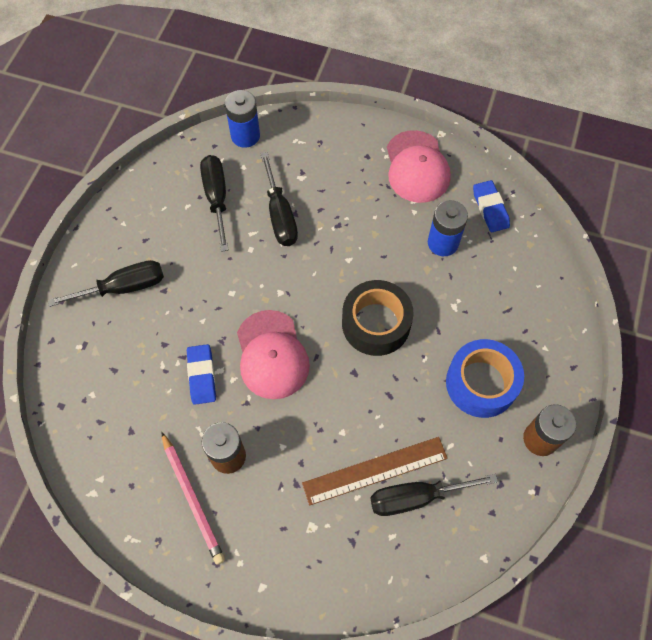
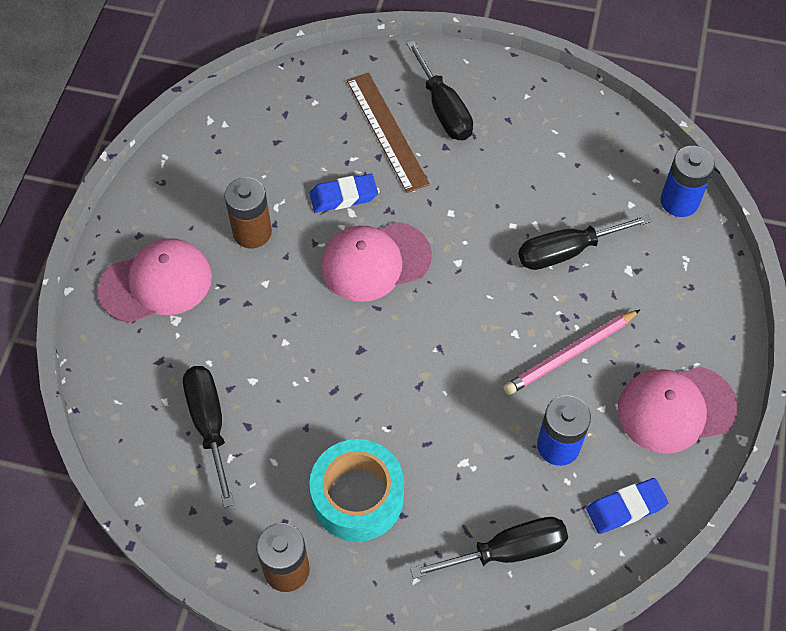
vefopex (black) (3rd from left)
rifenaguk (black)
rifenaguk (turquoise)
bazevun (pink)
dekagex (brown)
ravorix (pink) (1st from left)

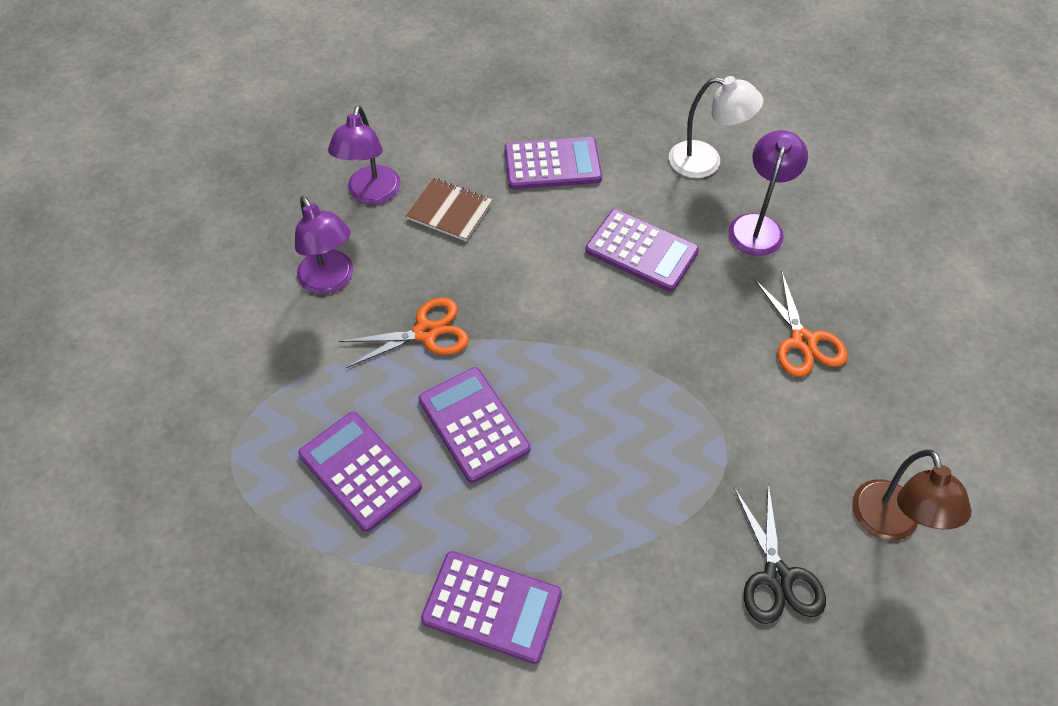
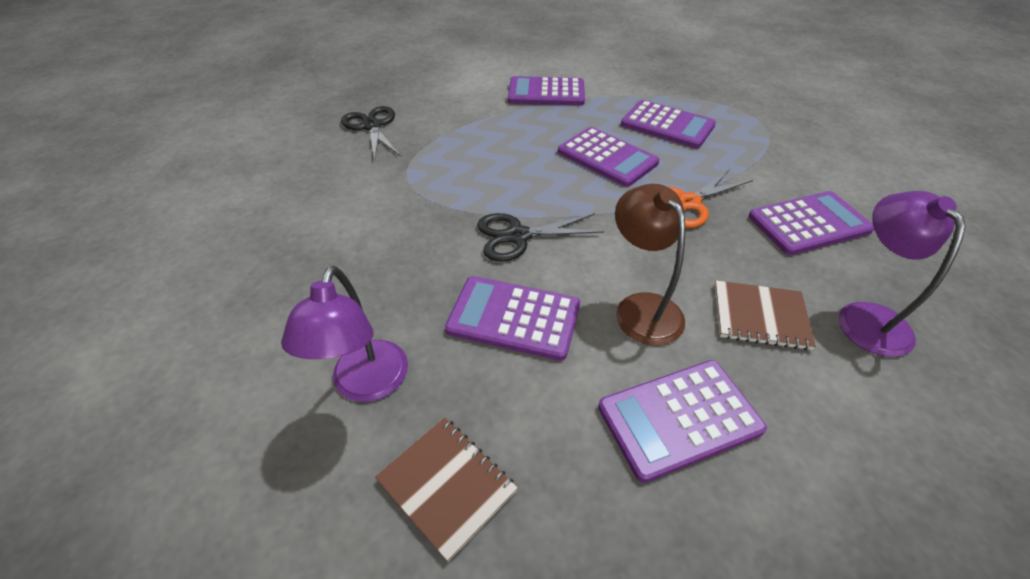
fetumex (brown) (1st from left)
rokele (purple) (6th from left)
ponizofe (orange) (2nd from left in the first image)
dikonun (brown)
ponizofe (black) (2nd from left)

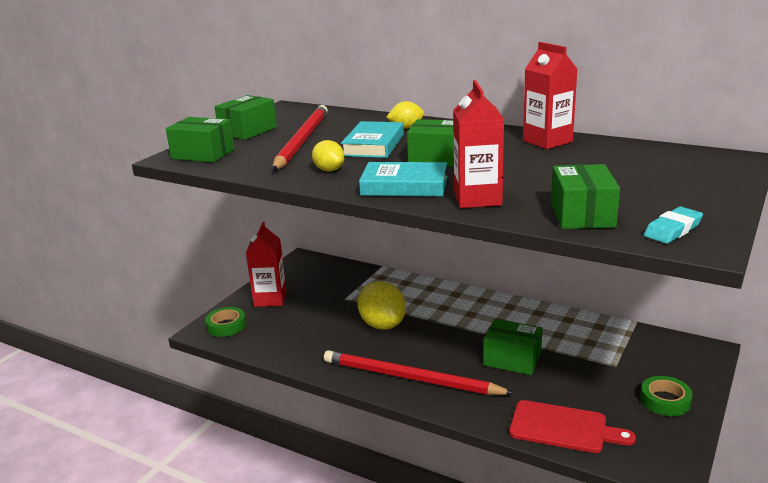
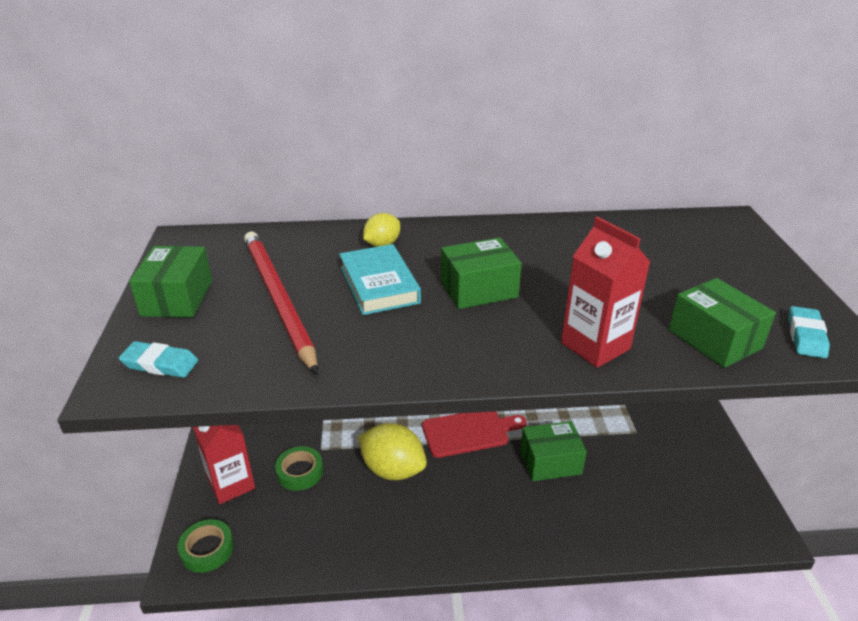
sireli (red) (3rd from left in the first image)
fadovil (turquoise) (1st from left)
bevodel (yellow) (1st from left in the first image)
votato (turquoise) (2nd from left in the first image)
bazevun (red) (2nd from left in the first image)
rifenaguk (green) (2nd from left)
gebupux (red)

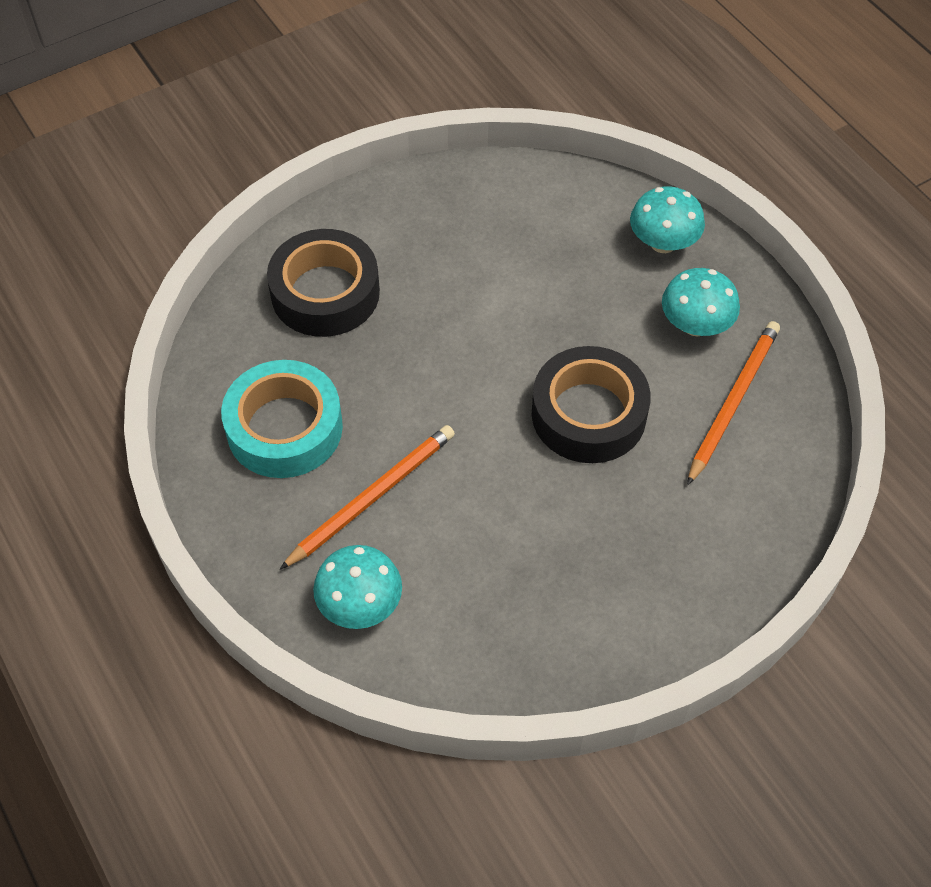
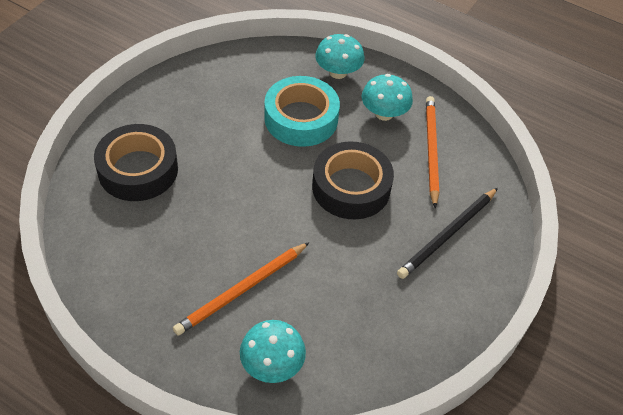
rifenaguk (turquoise)
bazevun (orange) (1st from left)
bazevun (black)

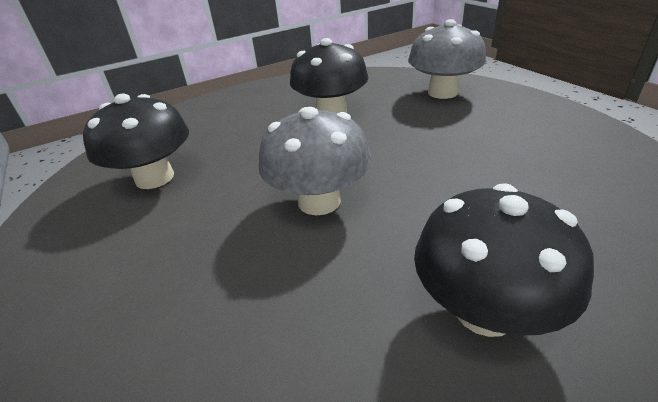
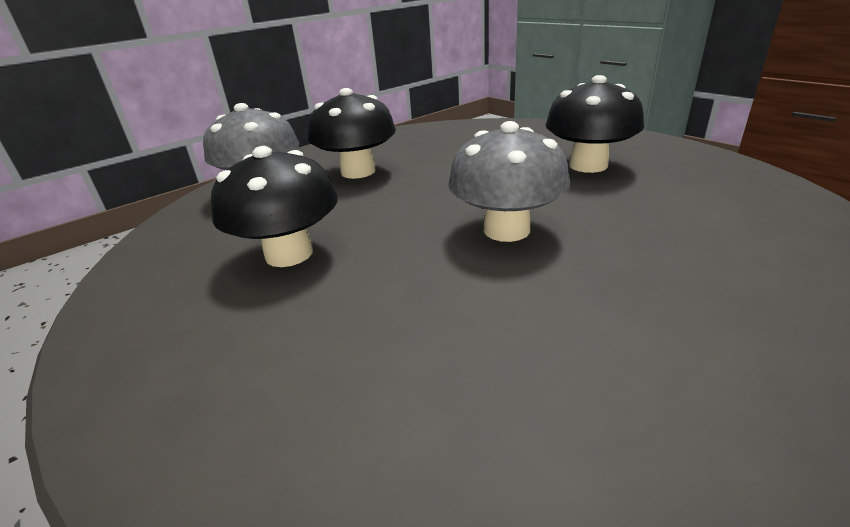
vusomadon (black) (2nd from left)

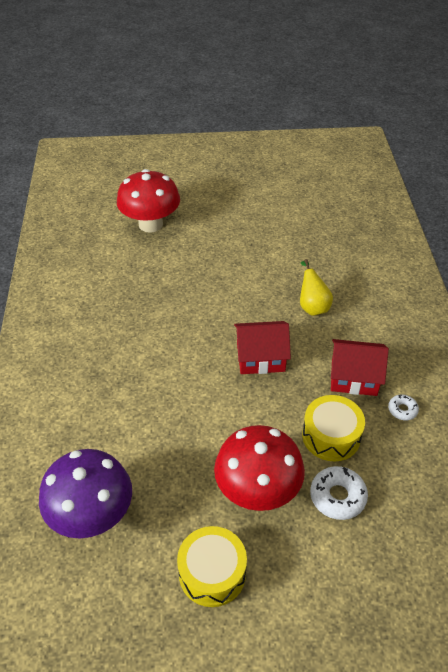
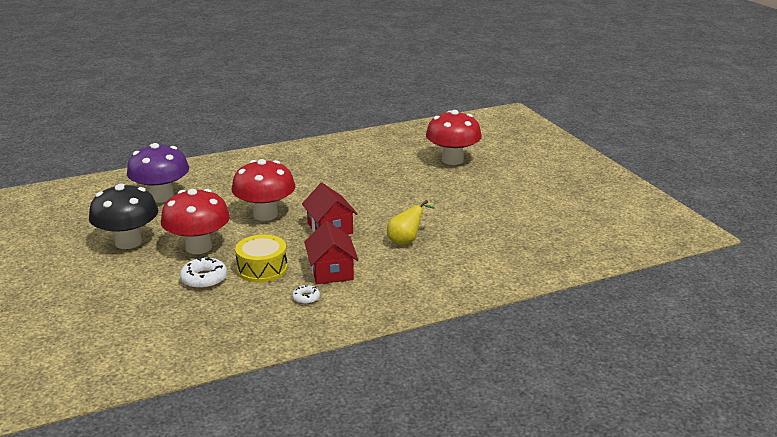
vusomadon (black)
vusomadon (red) (2nd from left)

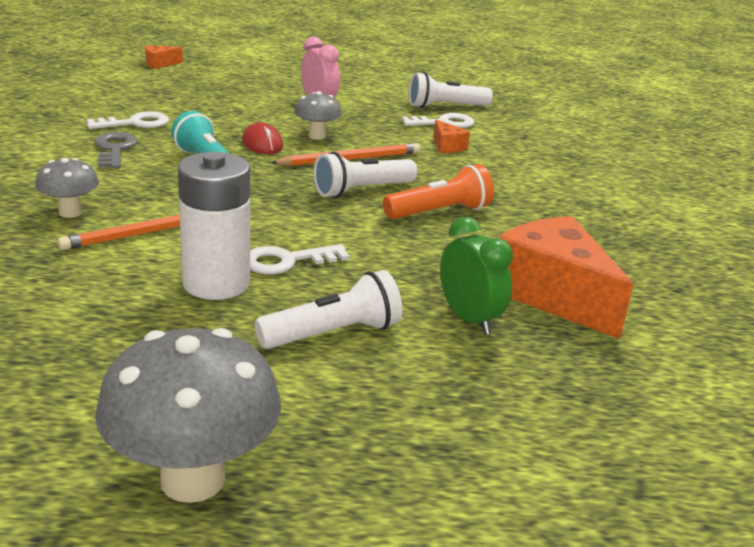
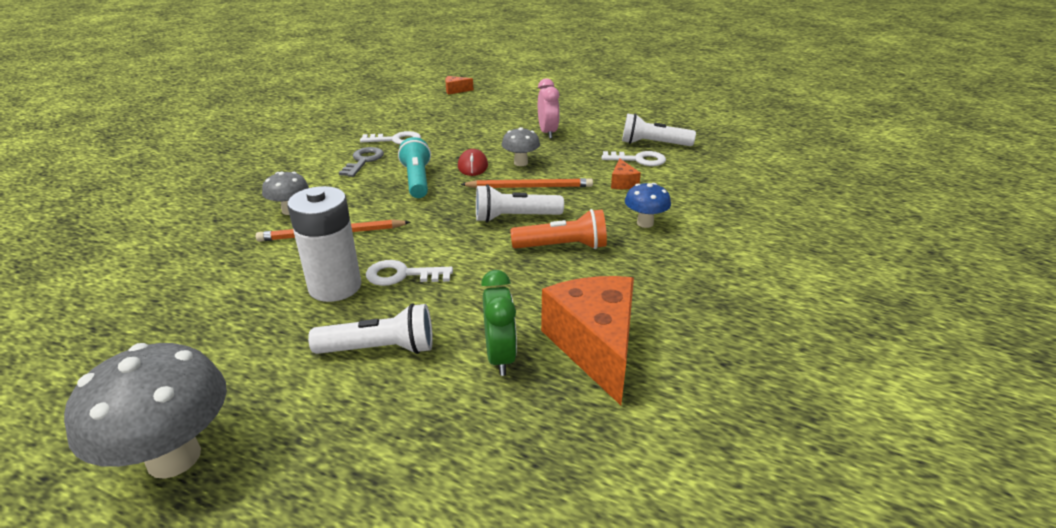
vusomadon (blue)

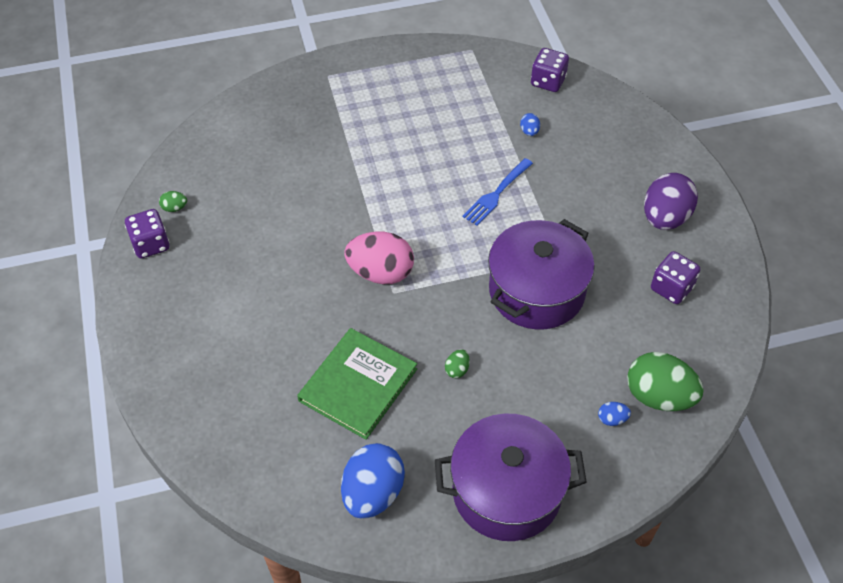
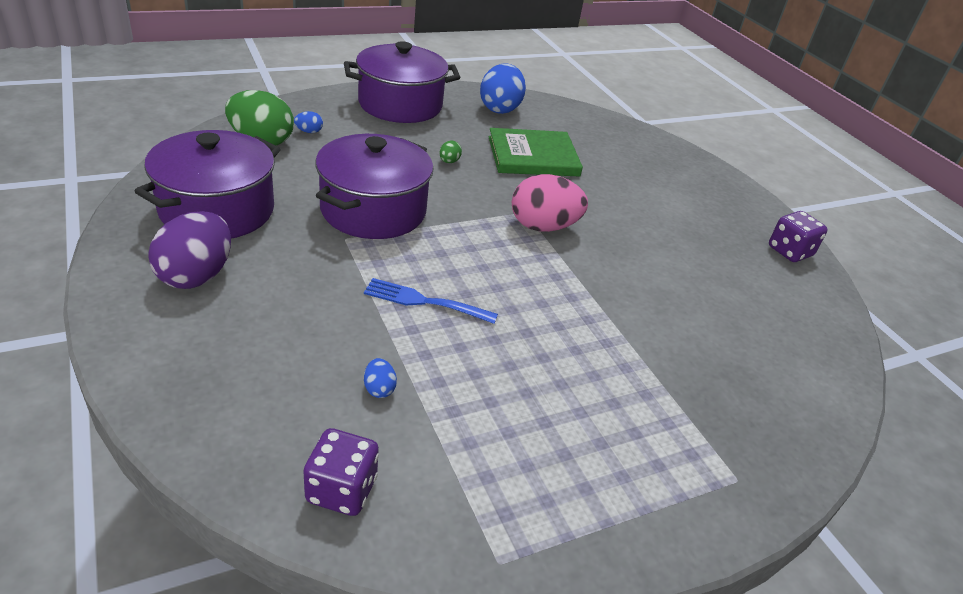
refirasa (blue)
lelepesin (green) (1st from left in the first image)
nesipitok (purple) (1st from left)
votato (green)

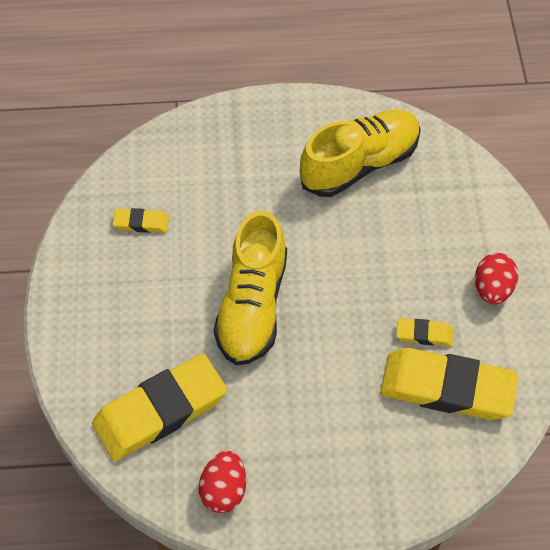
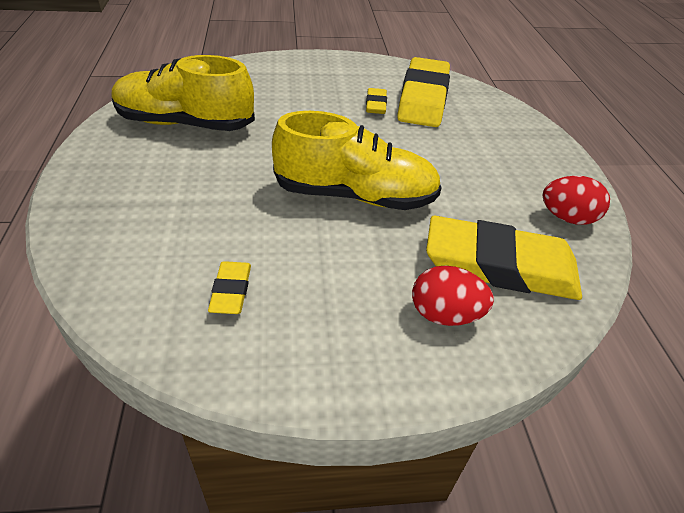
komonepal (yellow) (1st from left)
lelepesin (red) (1st from left)
fadovil (yellow) (4th from left)

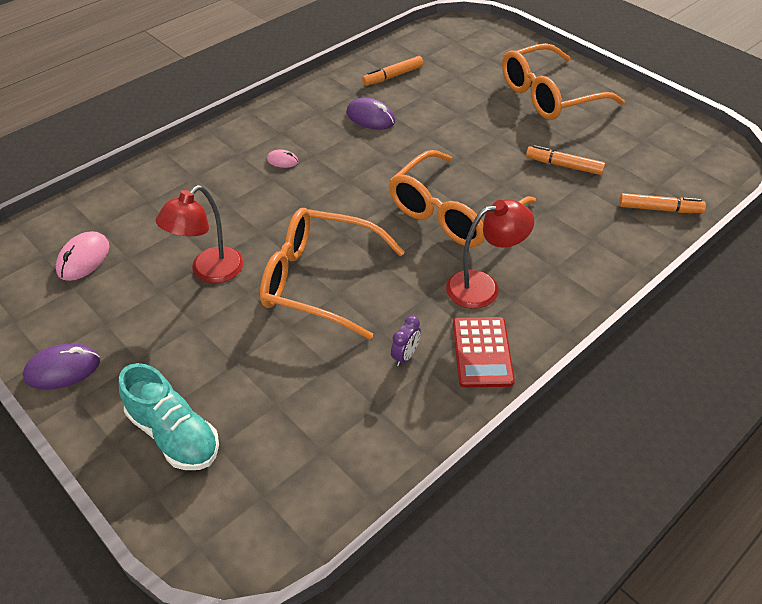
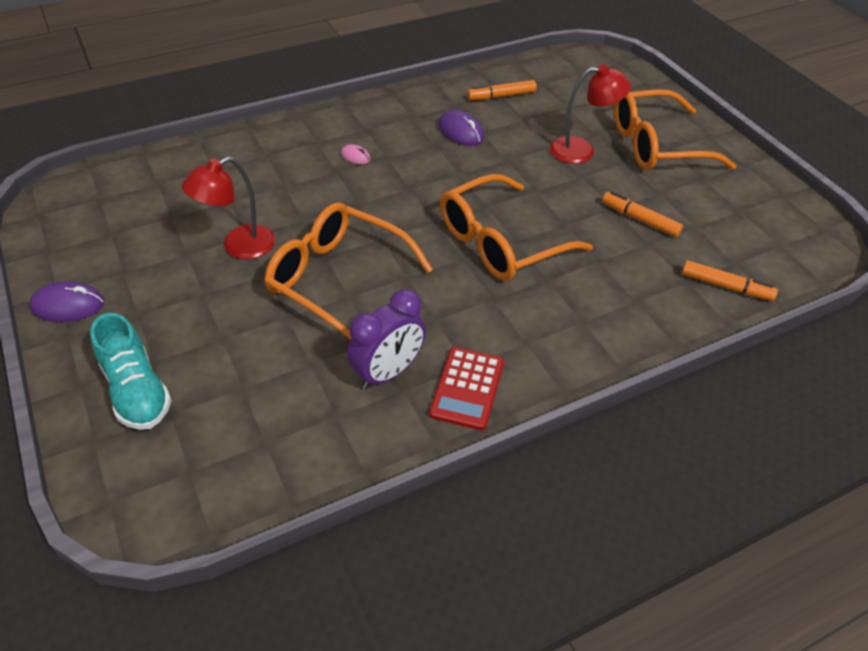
dikonun (red) (2nd from left)
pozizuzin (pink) (1st from left in the first image)
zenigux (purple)

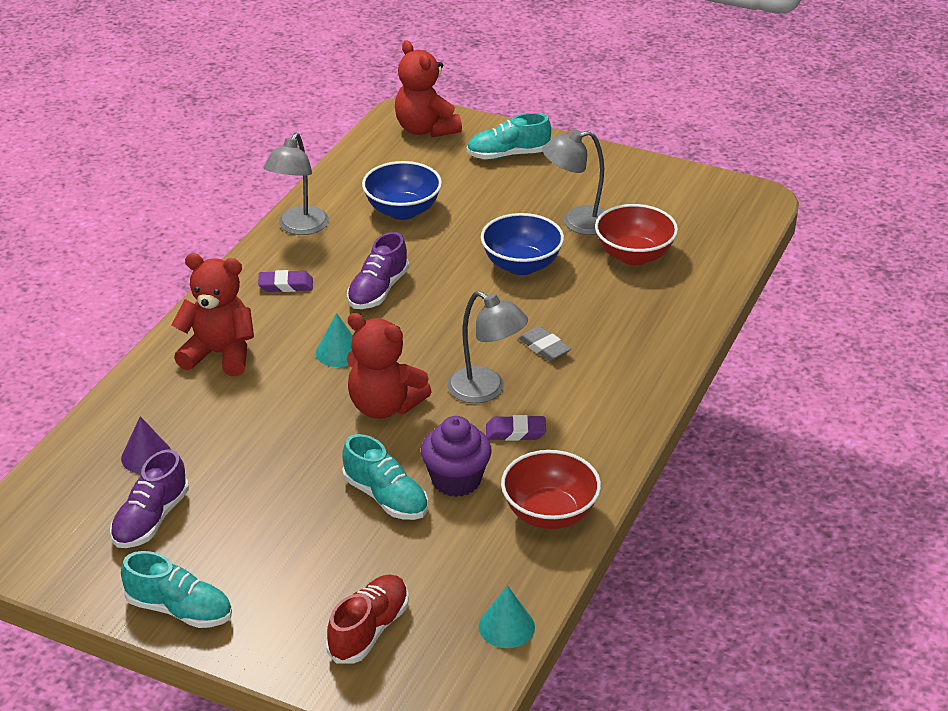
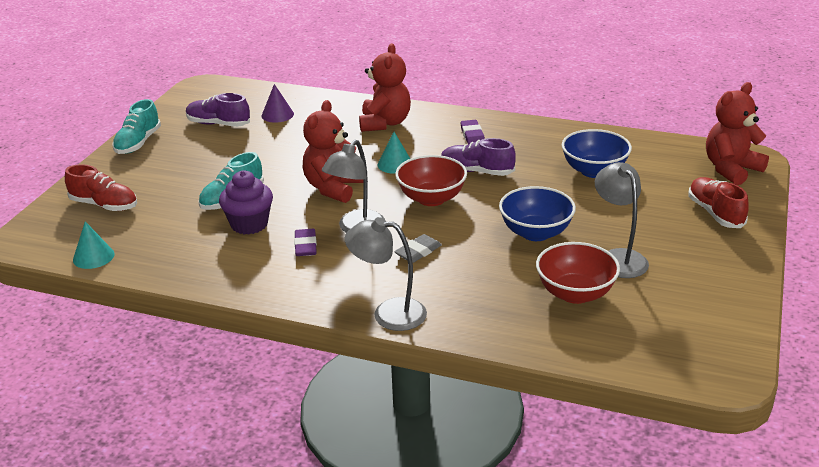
komonepal (red) (2nd from left)
dikonun (grey) (2nd from left)
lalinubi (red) (1st from left)

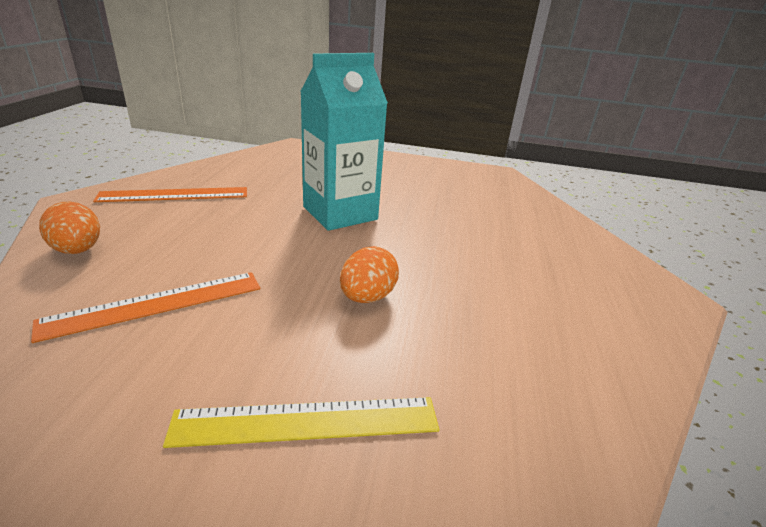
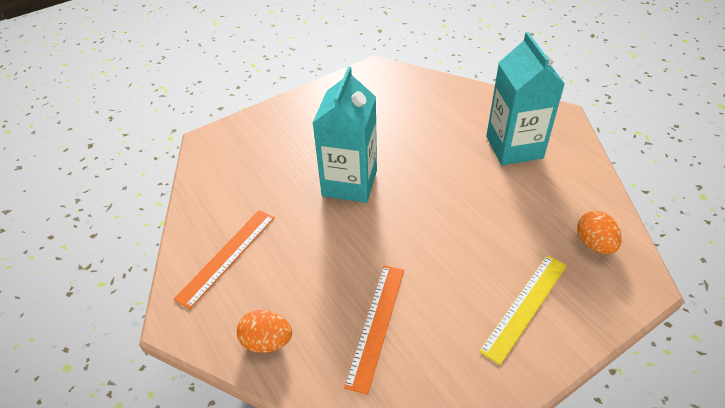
lelepesin (orange) (2nd from left)
sireli (turquoise) (2nd from left)

